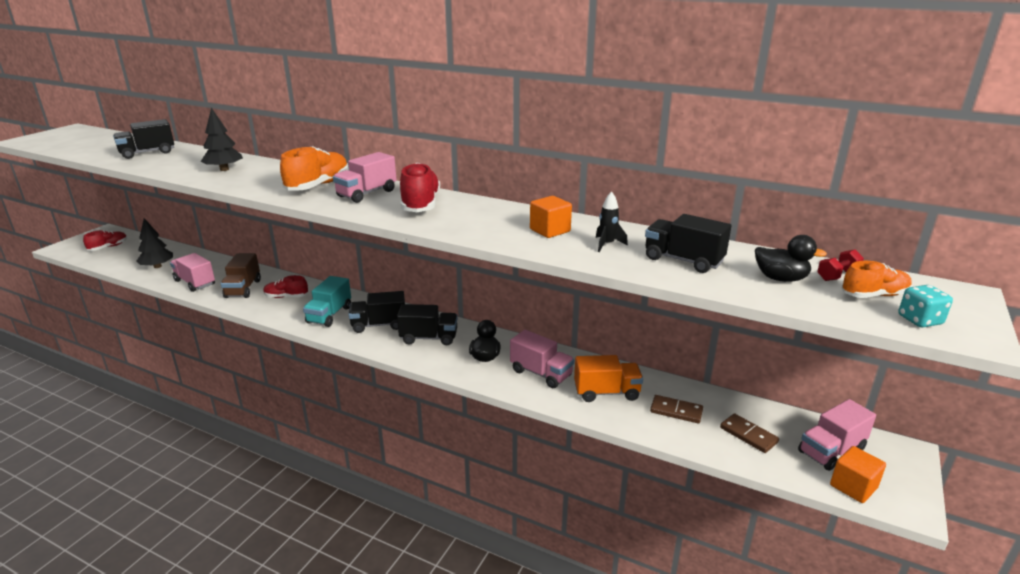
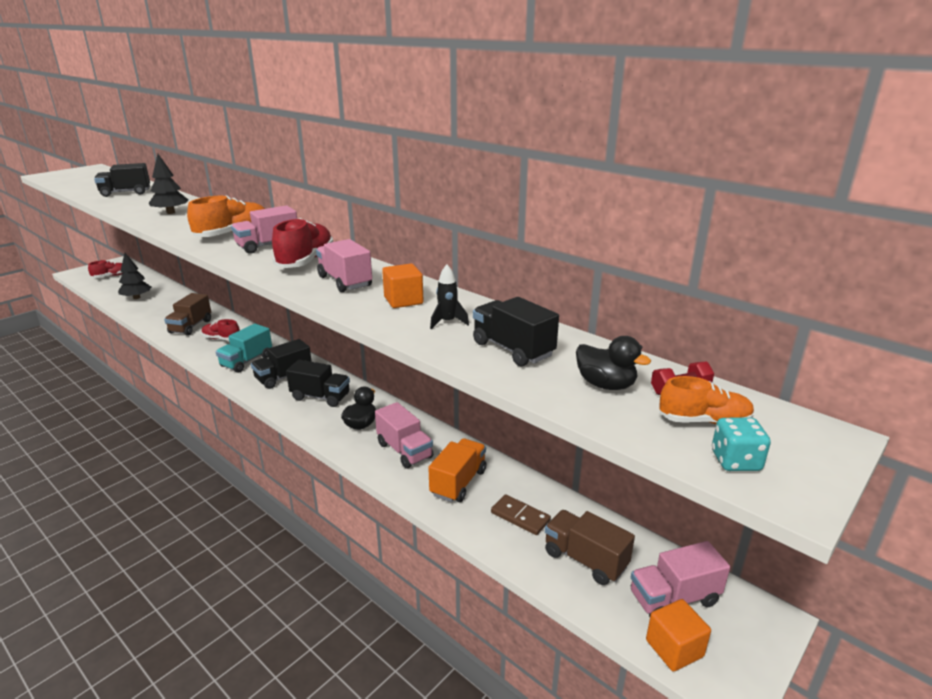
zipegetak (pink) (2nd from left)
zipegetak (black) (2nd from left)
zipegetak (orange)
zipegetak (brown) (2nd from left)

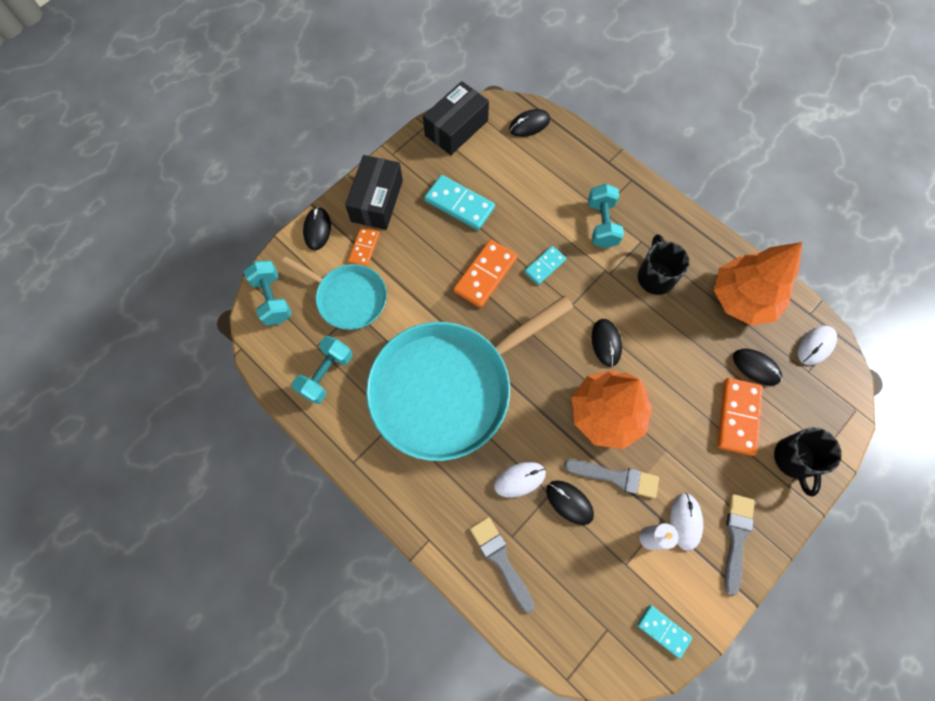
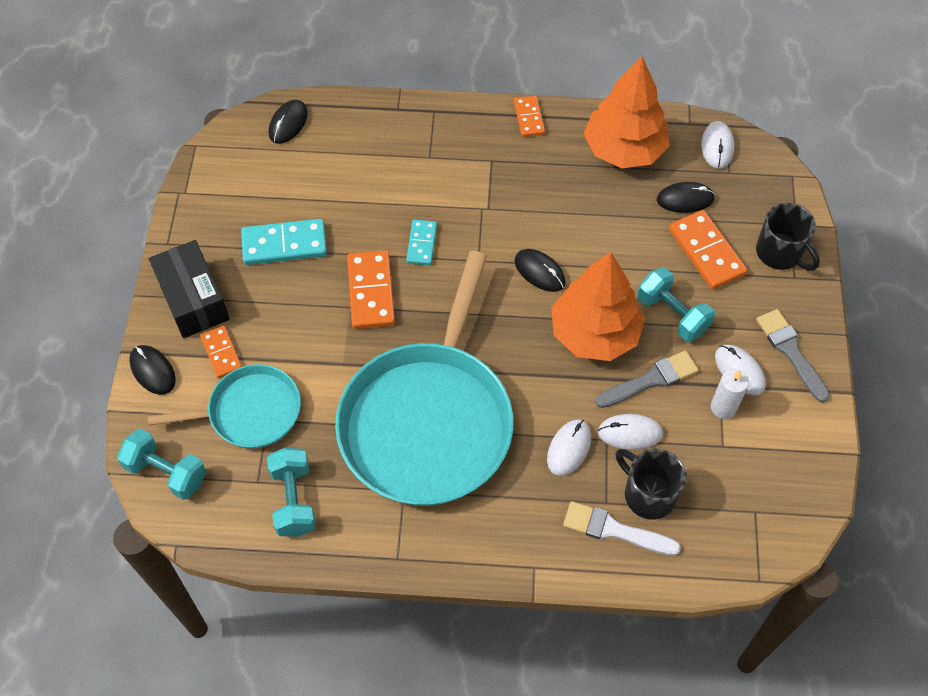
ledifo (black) (2nd from left in the first image)
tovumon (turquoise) (3rd from left)
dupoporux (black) (1st from left)
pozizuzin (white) (2nd from left)
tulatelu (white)
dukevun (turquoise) (3rd from left in the first image)
dukevun (orange) (3rd from left)

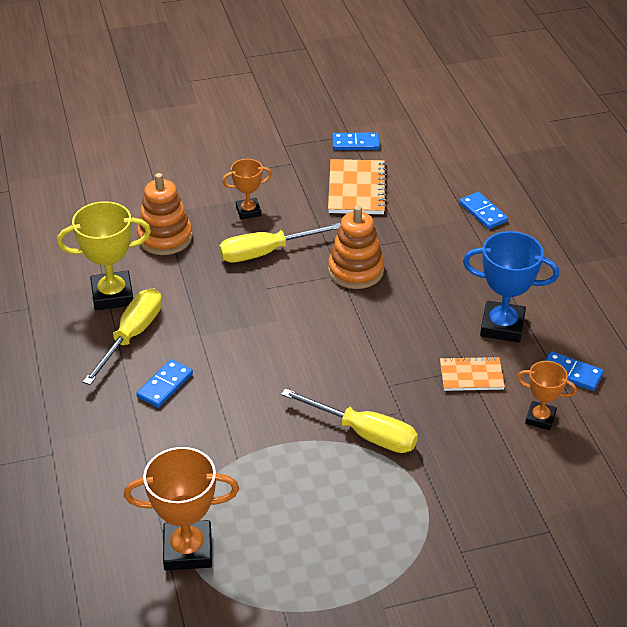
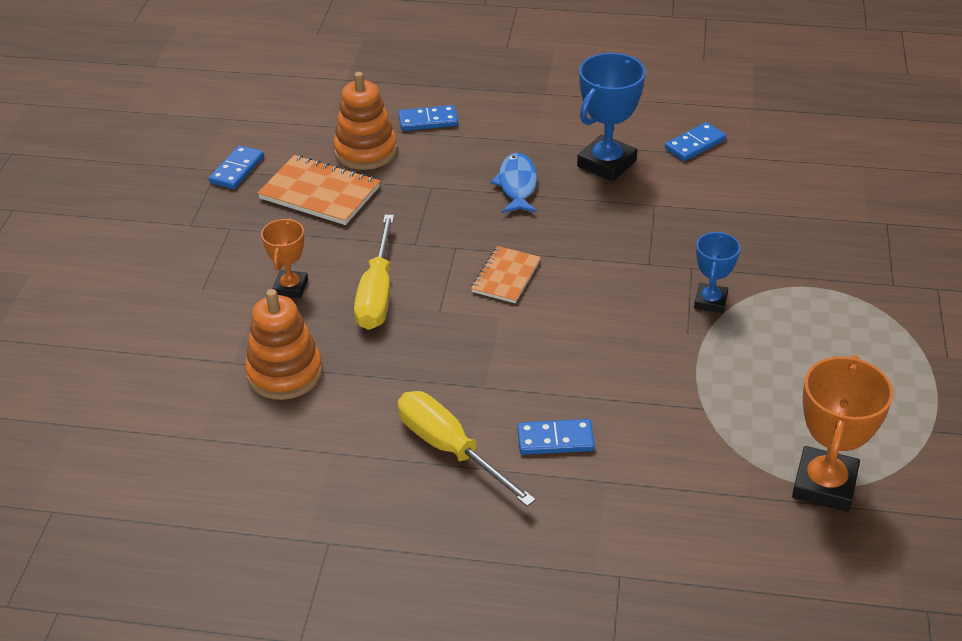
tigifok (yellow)
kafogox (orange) (2nd from left)
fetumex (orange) (2nd from left)
dukevun (blue) (3rd from left)
tigifok (orange) (3rd from left in the first image)
tigifok (blue) (2nd from left)
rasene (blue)

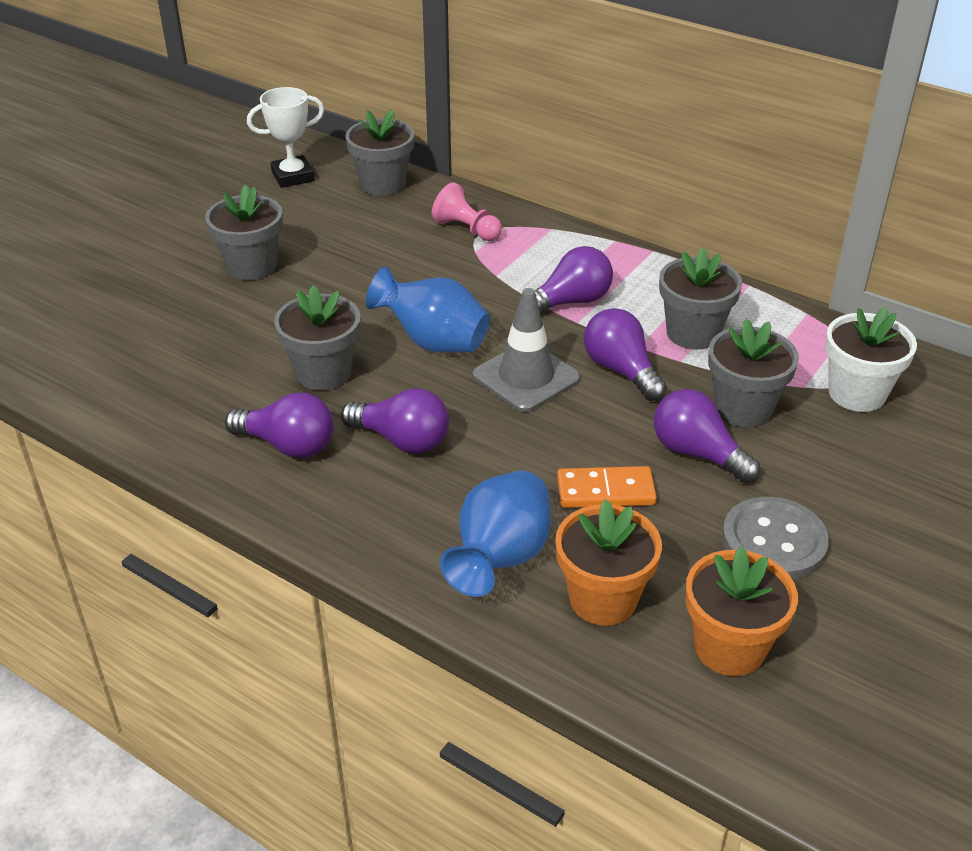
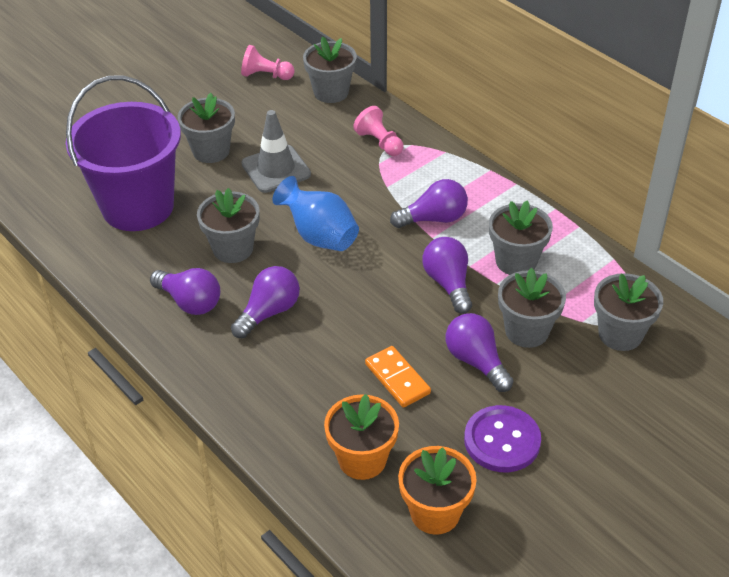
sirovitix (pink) (1st from left)
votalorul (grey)
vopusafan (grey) (6th from left)
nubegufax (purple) (2nd from left)
dukevun (orange)
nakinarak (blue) (2nd from left in the first image)
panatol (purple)
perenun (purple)

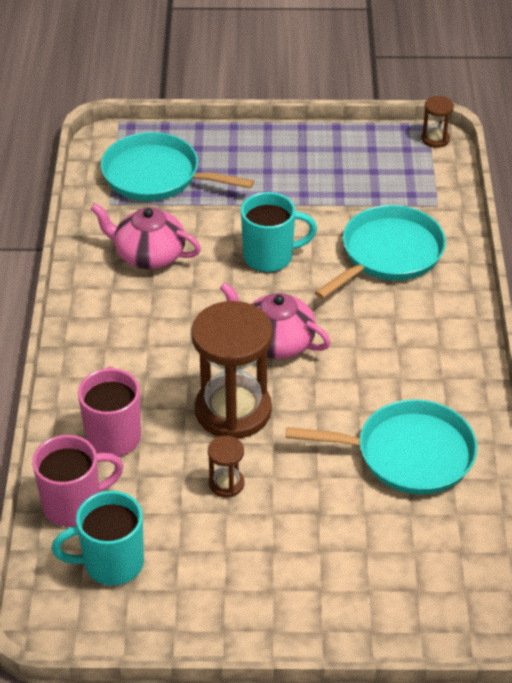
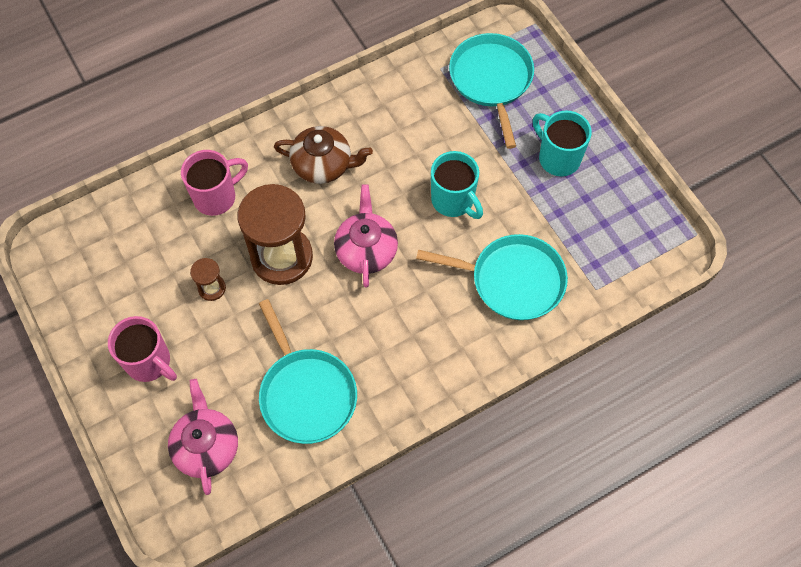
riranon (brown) (3rd from left in the first image)
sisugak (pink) (1st from left)
dupoporux (pink) (1st from left)
dupoporux (turquoise) (2nd from left)
sisugak (brown)

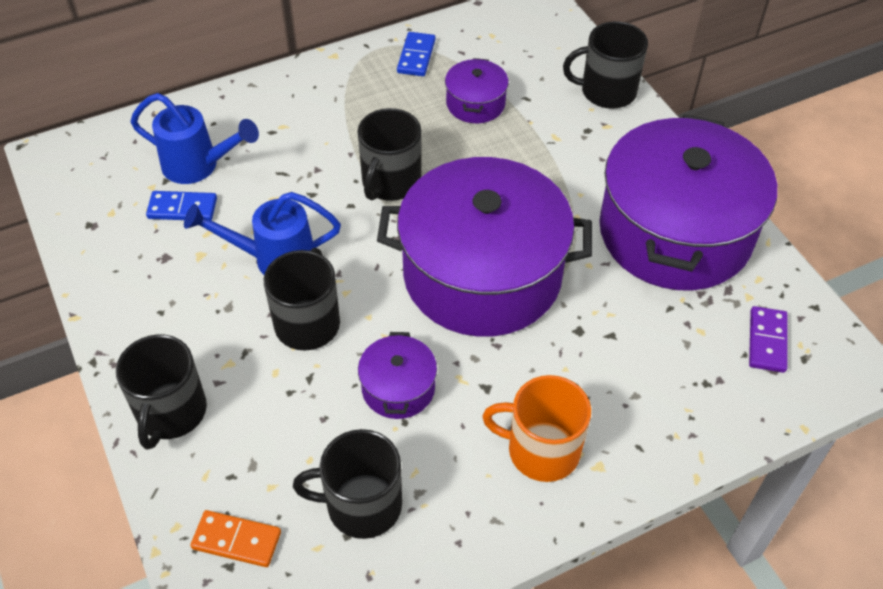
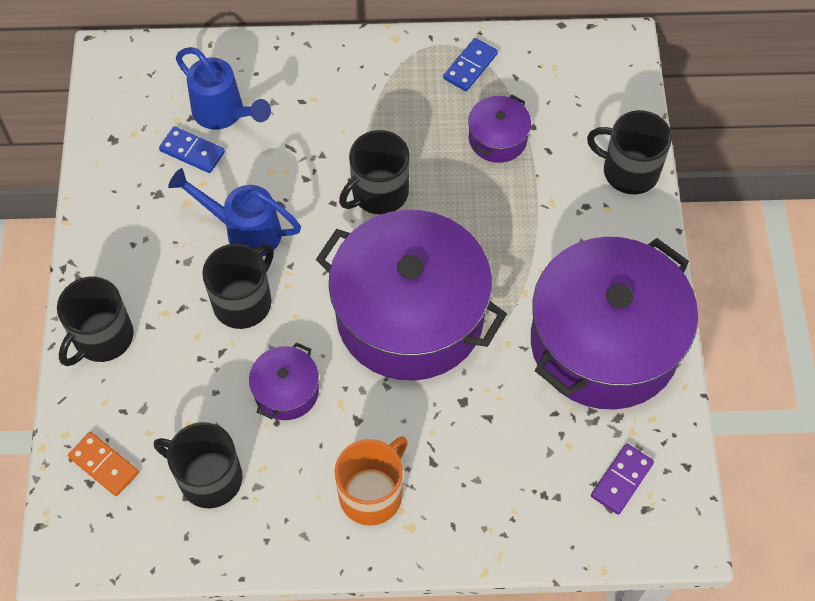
dupoporux (orange)

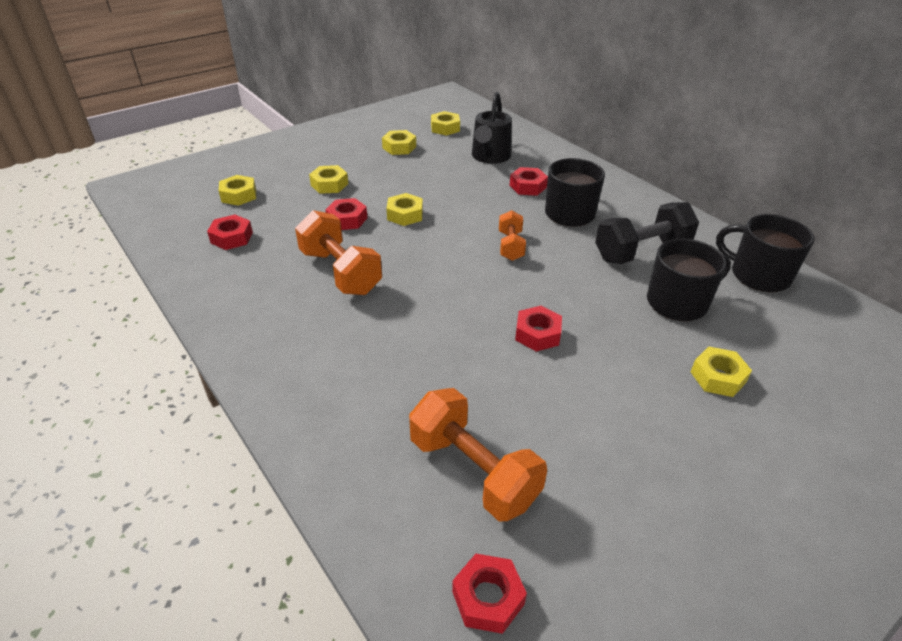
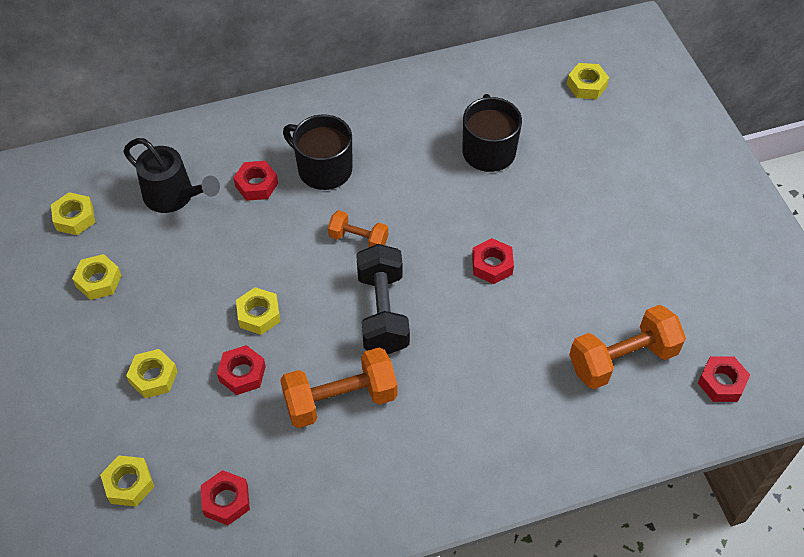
tovumon (black)
dupoporux (black) (3rd from left in the first image)
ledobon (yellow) (6th from left)

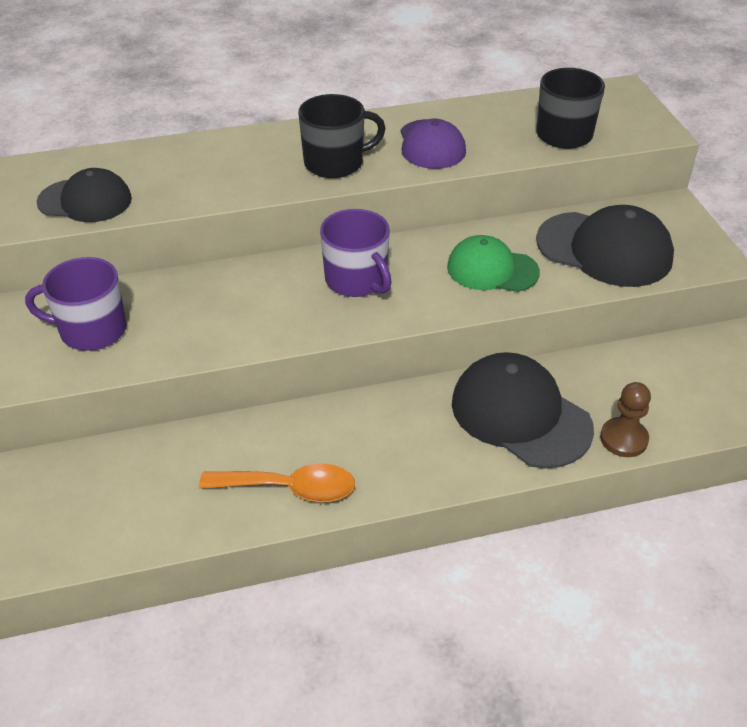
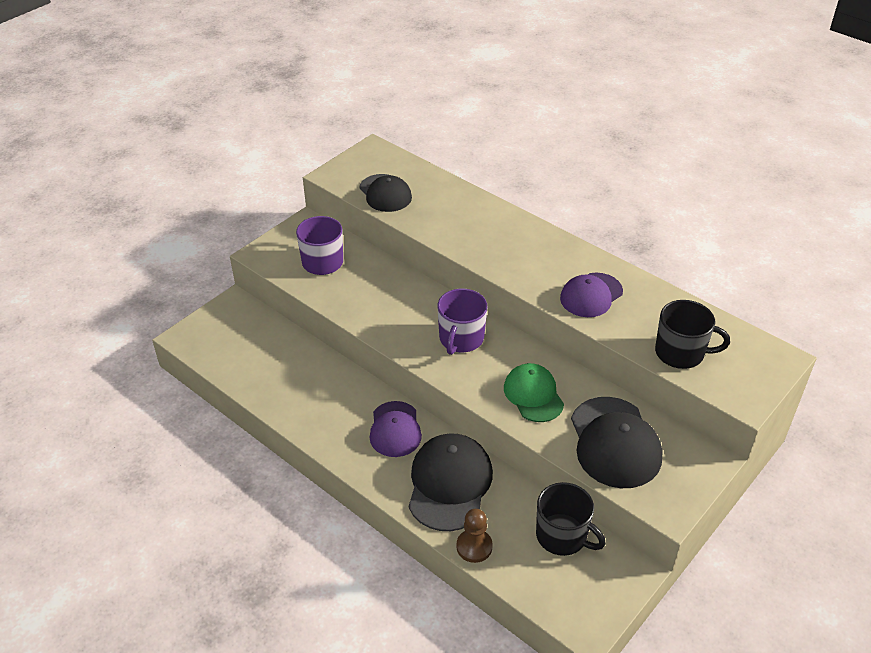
dupoporux (black) (1st from left)
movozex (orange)
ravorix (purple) (1st from left)

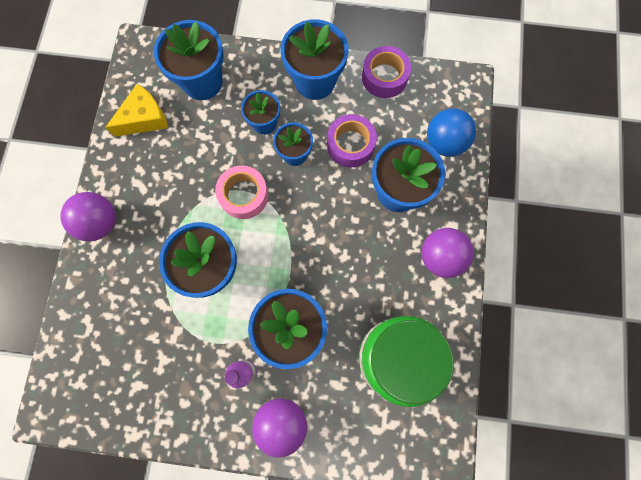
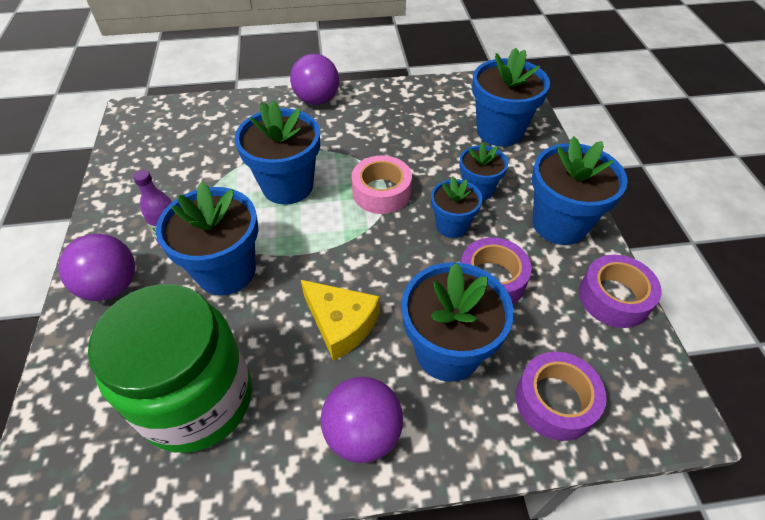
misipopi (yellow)
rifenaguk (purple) (2nd from left)

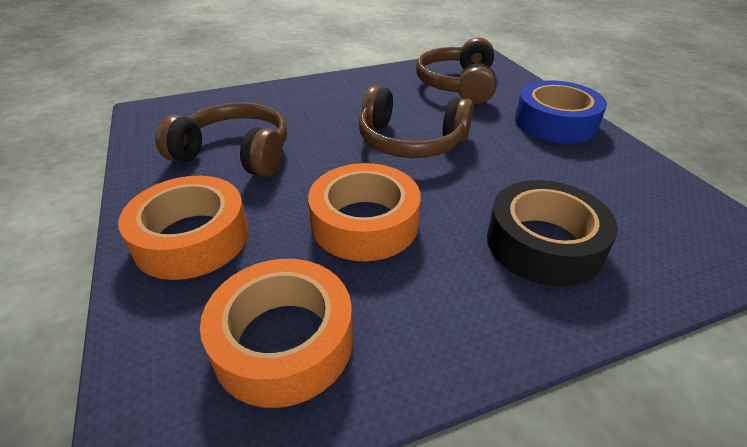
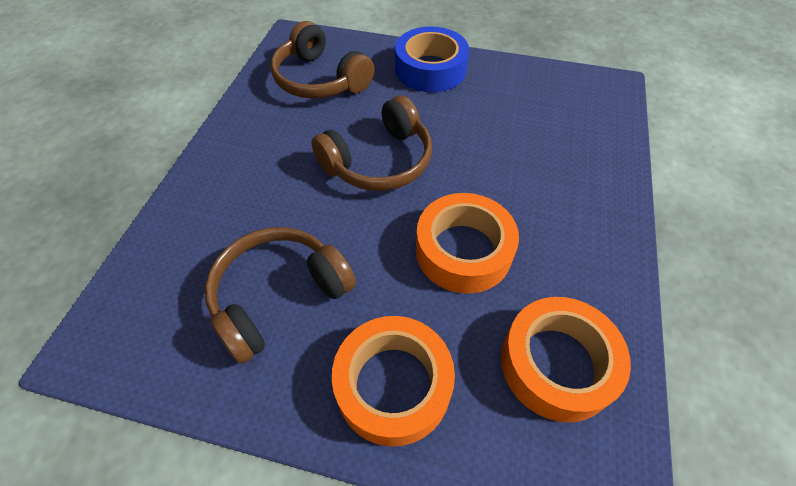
rifenaguk (black)

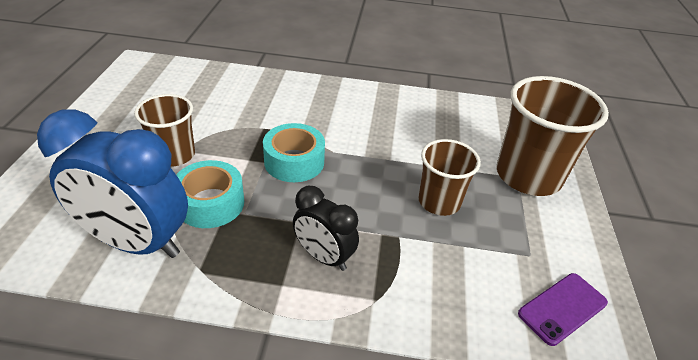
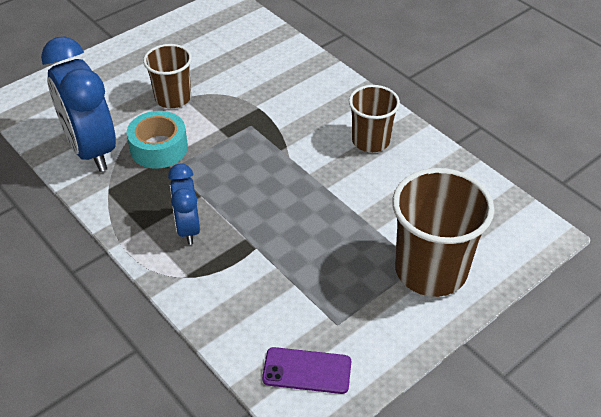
rifenaguk (turquoise) (2nd from left in the first image)
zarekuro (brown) (2nd from left)
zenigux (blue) (2nd from left)

